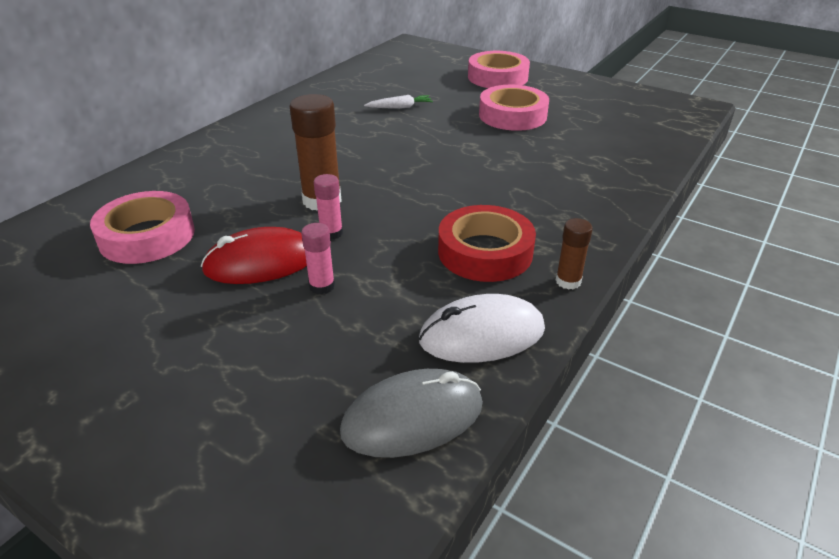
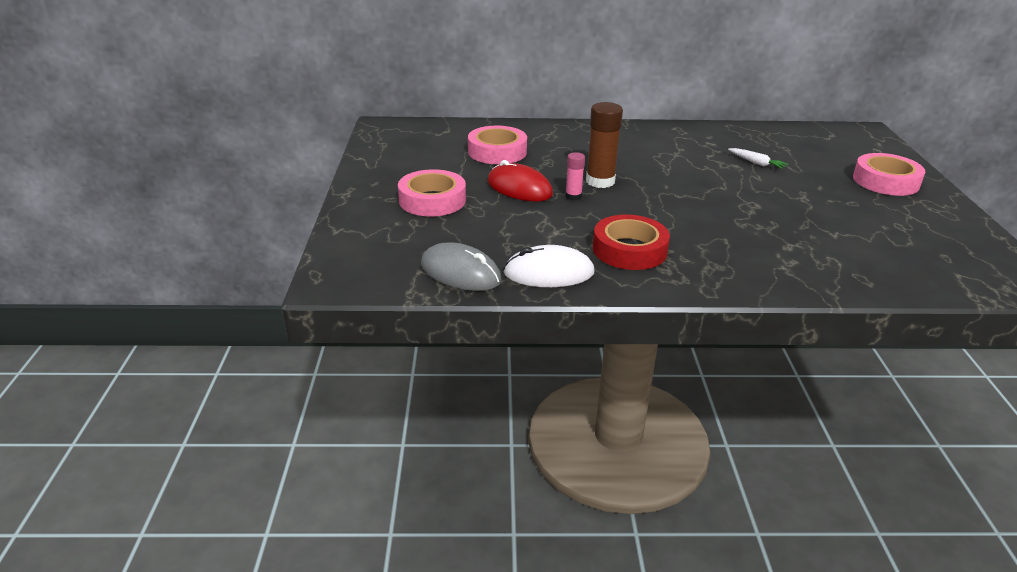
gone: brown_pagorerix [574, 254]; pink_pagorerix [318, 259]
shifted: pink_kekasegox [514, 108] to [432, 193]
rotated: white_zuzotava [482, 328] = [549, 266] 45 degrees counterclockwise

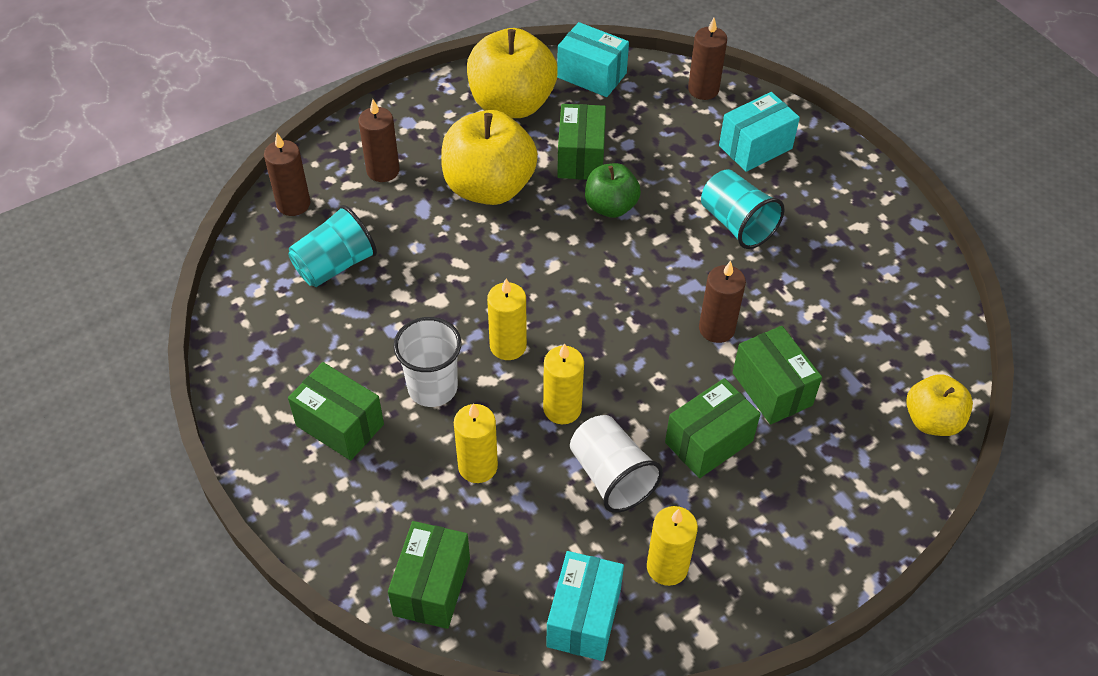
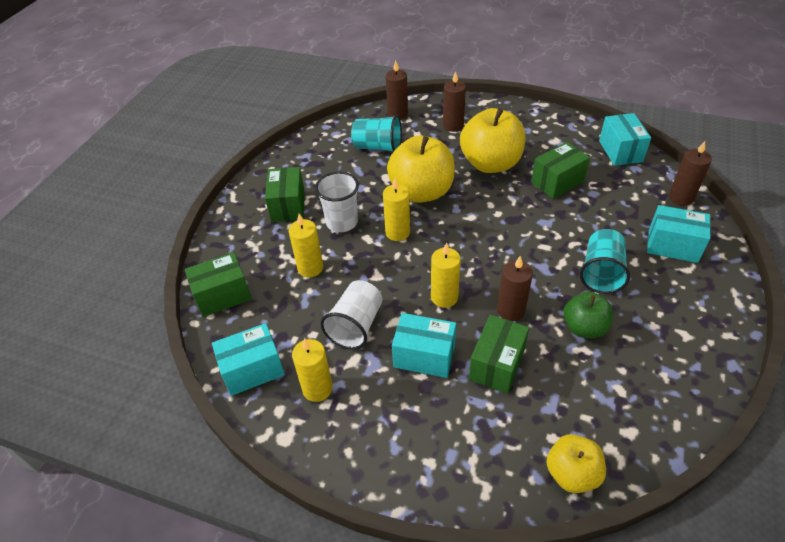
shifted: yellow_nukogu [512, 73] to [421, 169]; green_nukogu [613, 190] to [588, 315]; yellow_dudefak [563, 383] to [446, 275]
repainted: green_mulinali [713, 428] to turquoise_mulinali [424, 345]

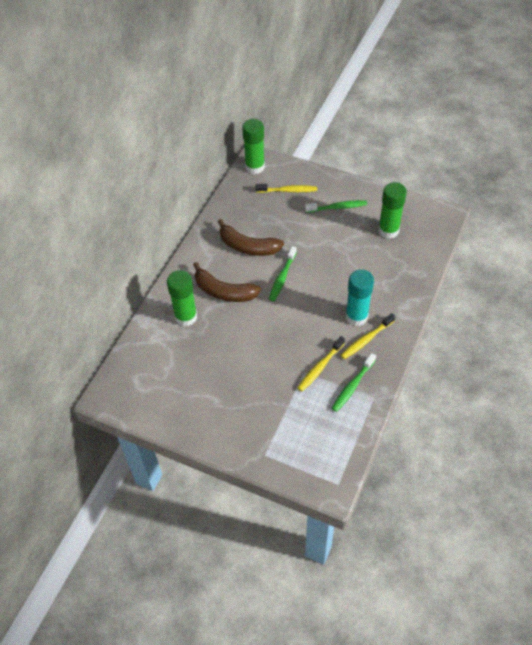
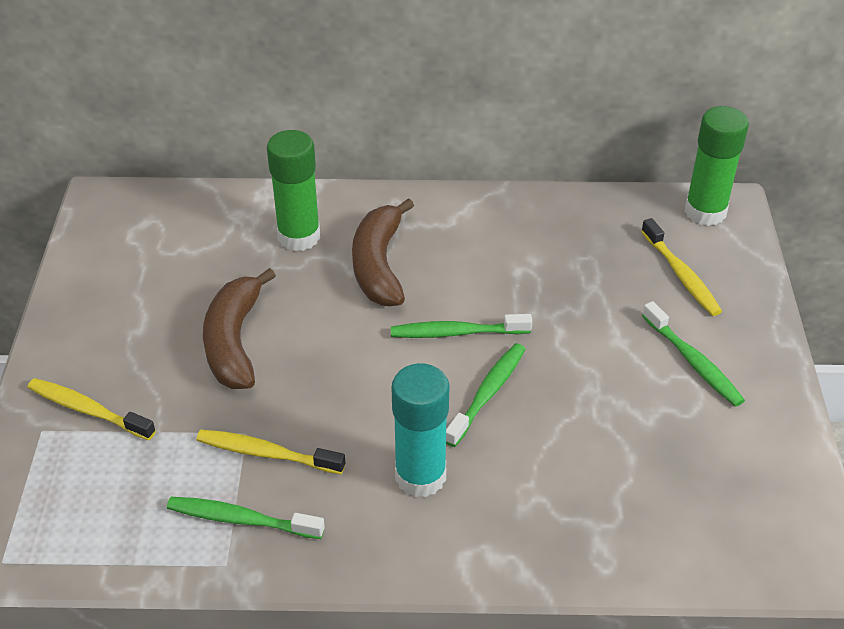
gone: green_pagorerix [392, 210]
new: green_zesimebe [485, 395]
shifted: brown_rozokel [251, 237] to [239, 328]; yellow_zesimebe [368, 336] to [92, 409]

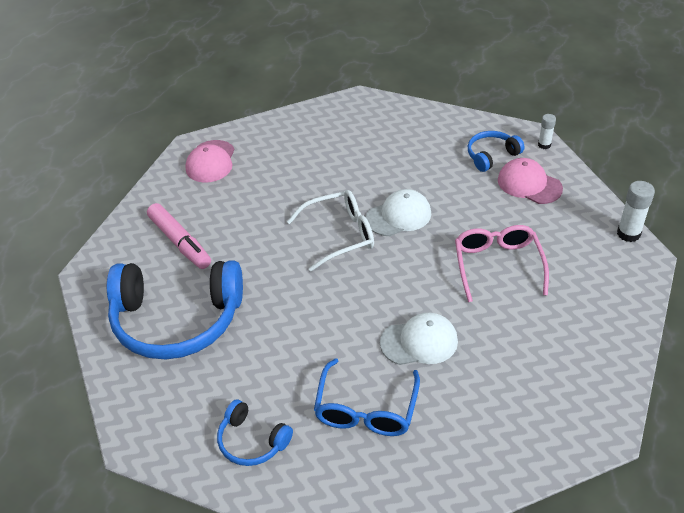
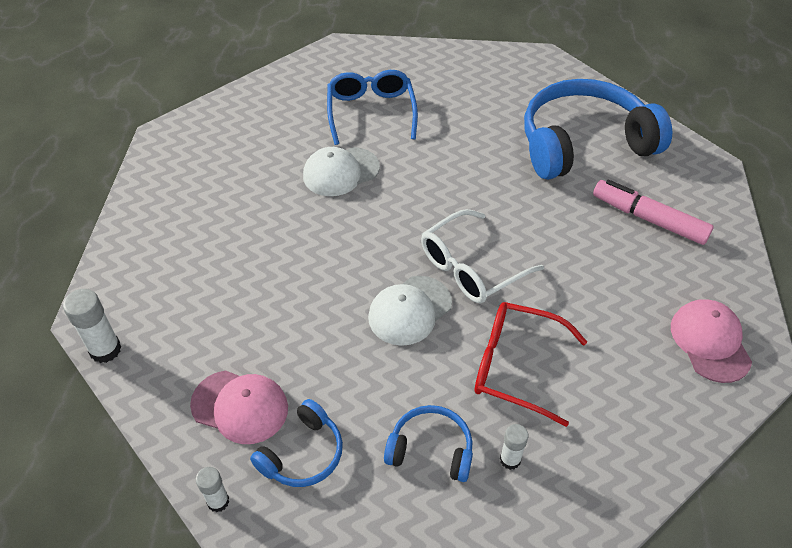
gone: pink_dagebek [502, 263]
new: red_dagebek [531, 364]; white_pagorerix [514, 447]
shifted: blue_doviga [255, 433] to [428, 443]

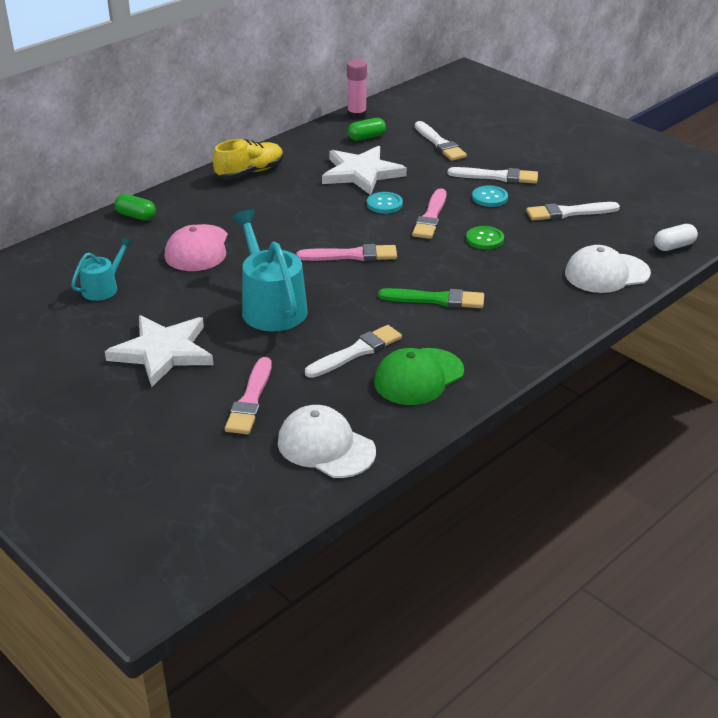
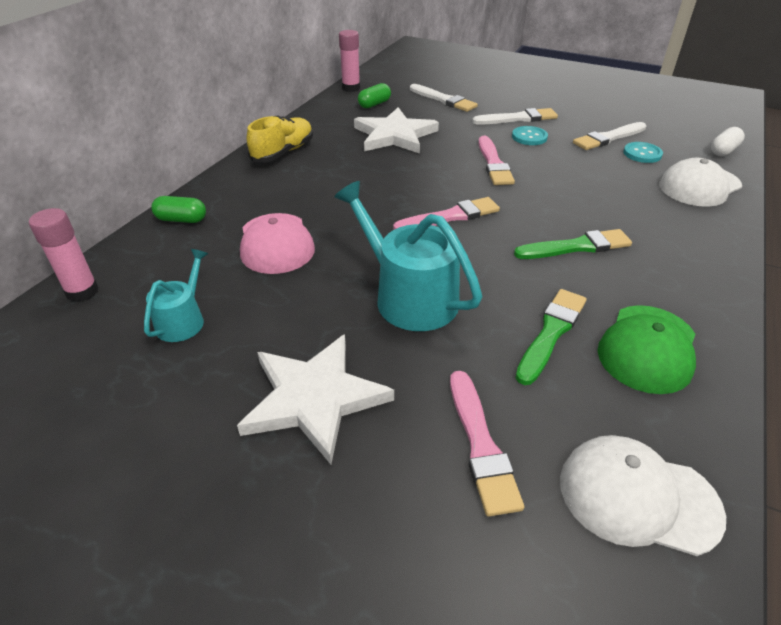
gone: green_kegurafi [485, 238]
new: pink_pagorerix [64, 255]
shifted: turquoise_kegurafi [385, 203] to [643, 152]
repainted: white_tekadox [353, 351] to green_tekadox [551, 337]

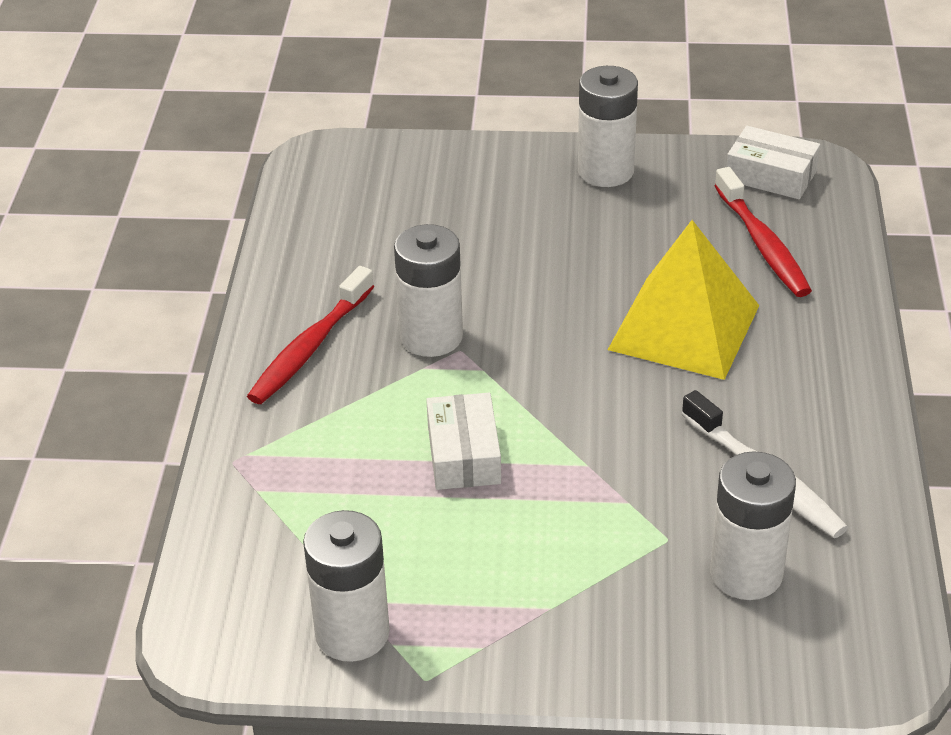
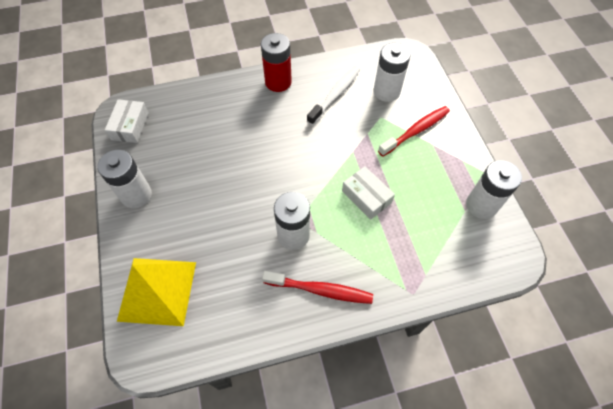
new: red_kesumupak [276, 62]
shifted: red_zesimebe [763, 232] to [414, 131]; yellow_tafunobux [683, 300] to [156, 292]
rotated: white_mulinali [463, 441] = [368, 193] 75 degrees clockwise

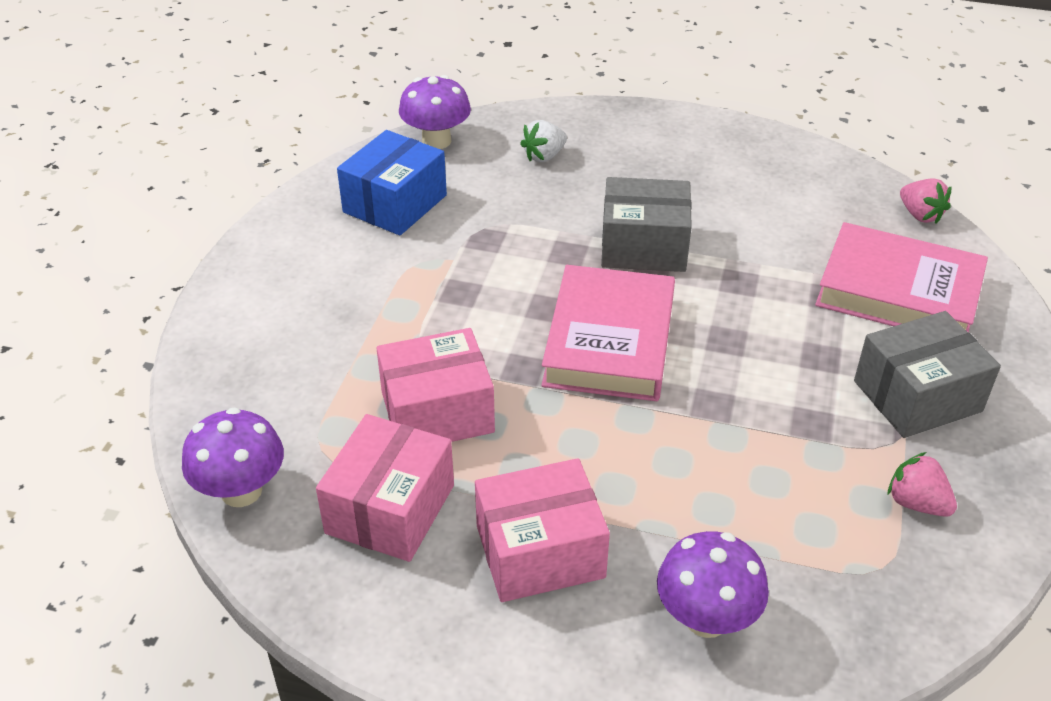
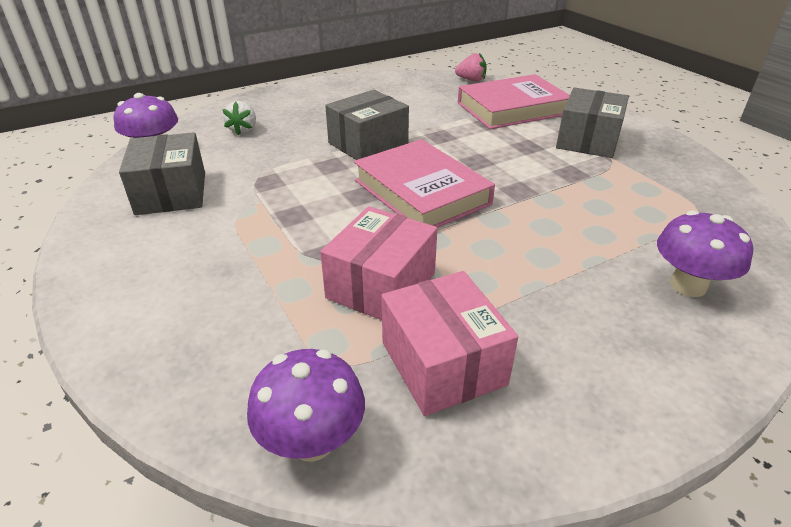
gone: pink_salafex [922, 484]; pink_mulinali [542, 530]
repainted: blue_mulinali [392, 182] to grey_mulinali [162, 173]

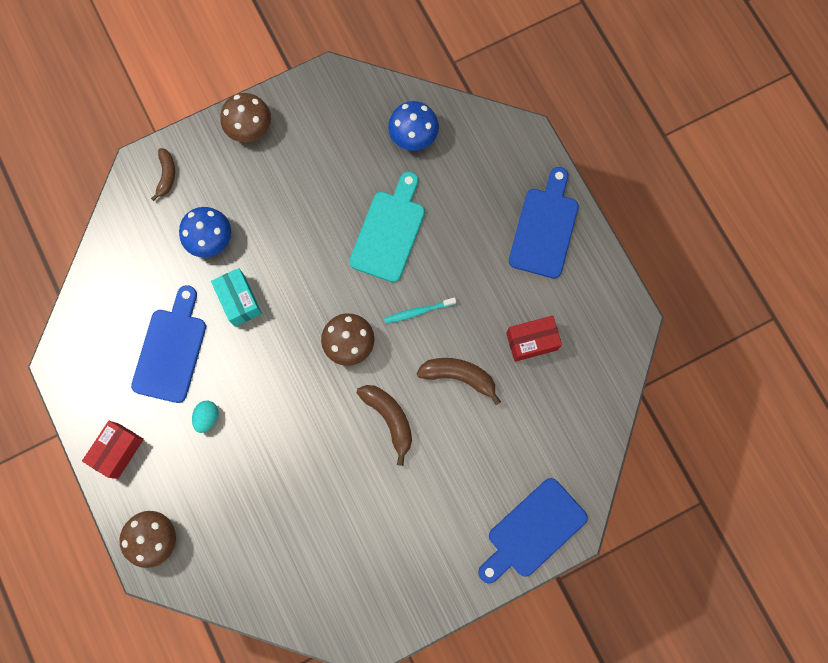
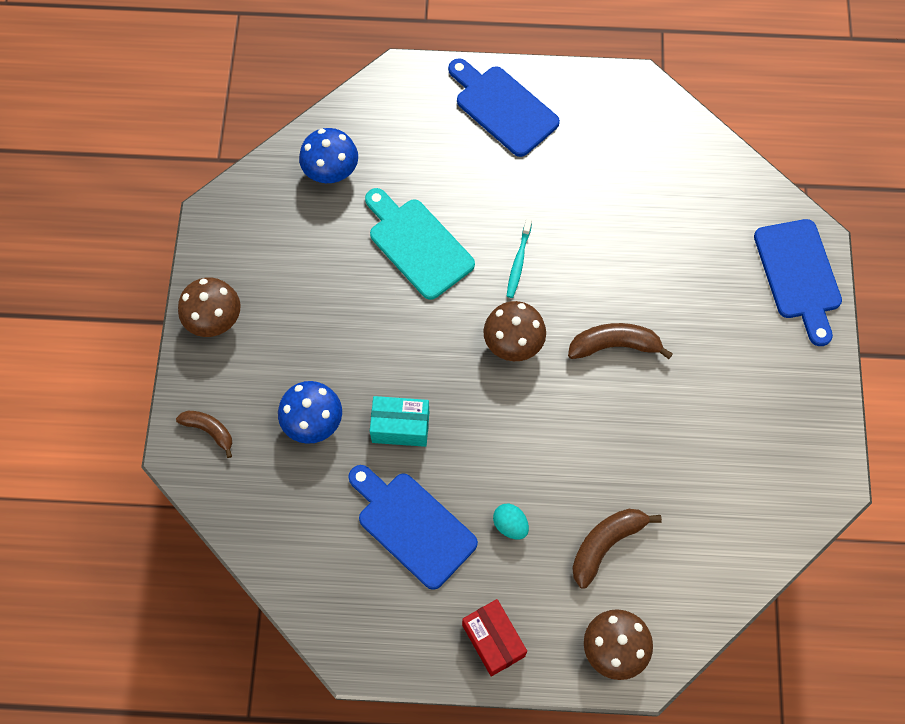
gone: red_mulinali [534, 339]
shifted: brown_rozokel [458, 381] to [617, 548]

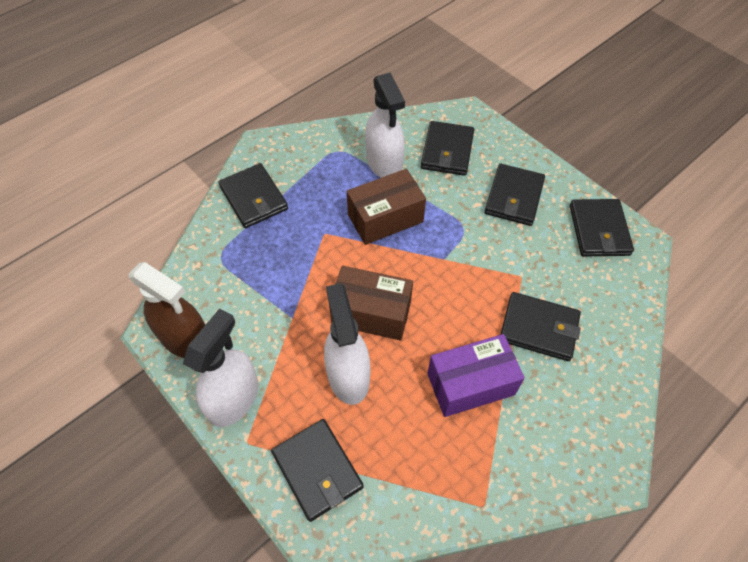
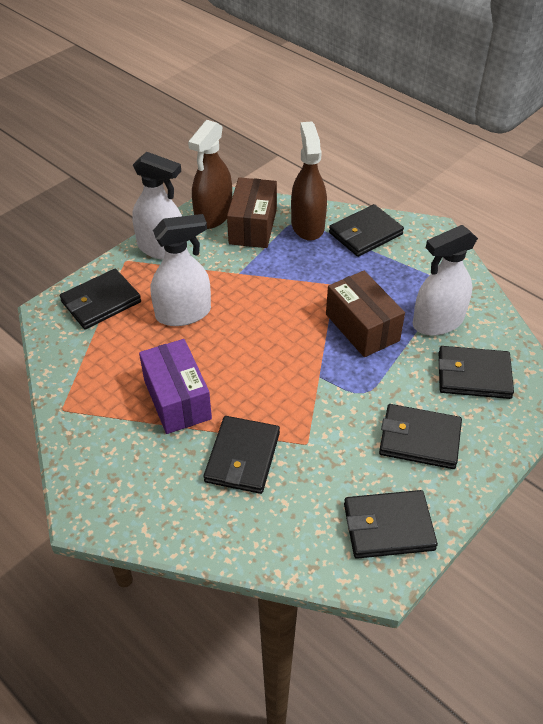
new: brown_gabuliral [309, 181]
shifted: brown_mulinali [371, 303] to [252, 212]

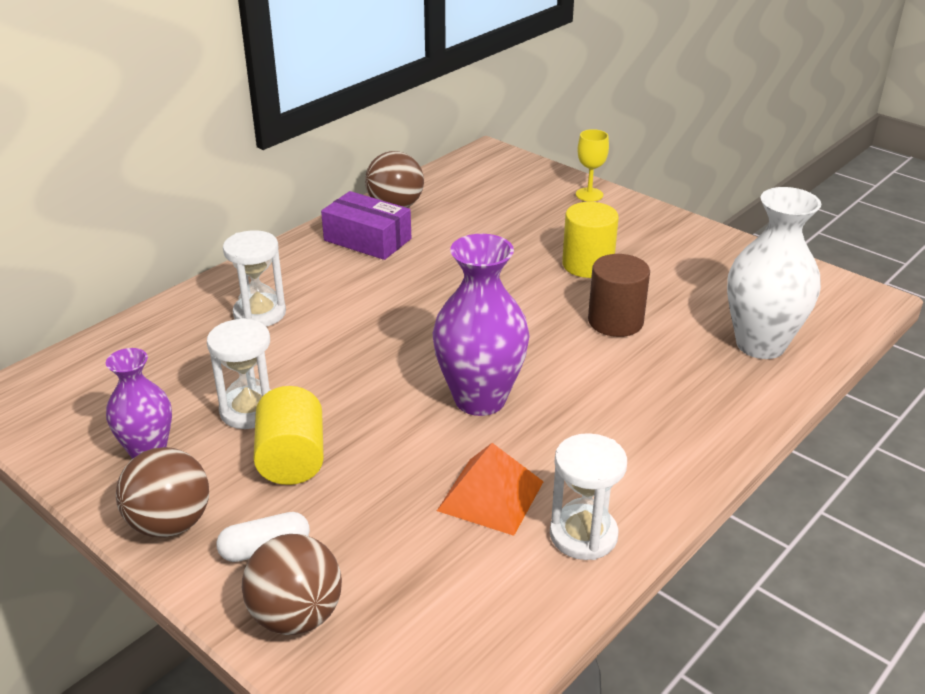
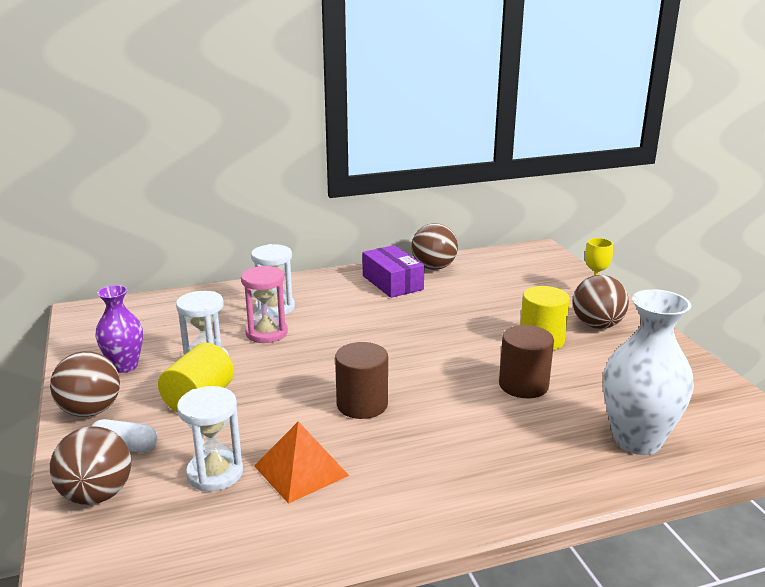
new: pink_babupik [264, 304]; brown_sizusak [601, 302]
shifted: white_babupik [588, 496] to [210, 438]
swapped: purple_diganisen [481, 325] to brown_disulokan [361, 380]

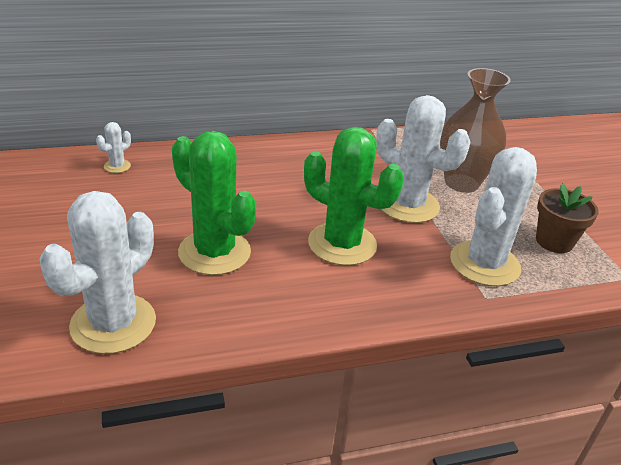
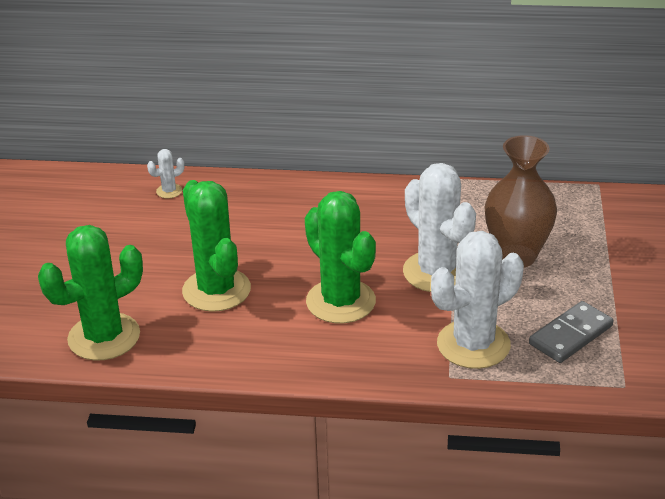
swapped: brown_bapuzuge [567, 218] to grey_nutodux [571, 332]
repainted: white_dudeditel [98, 272] to green_dudeditel [90, 292]

